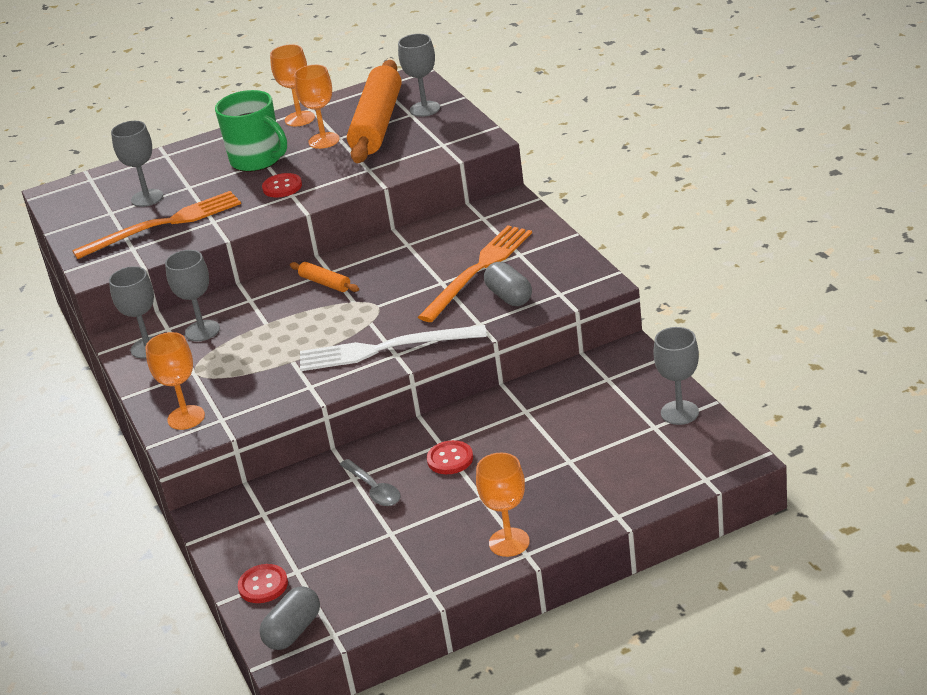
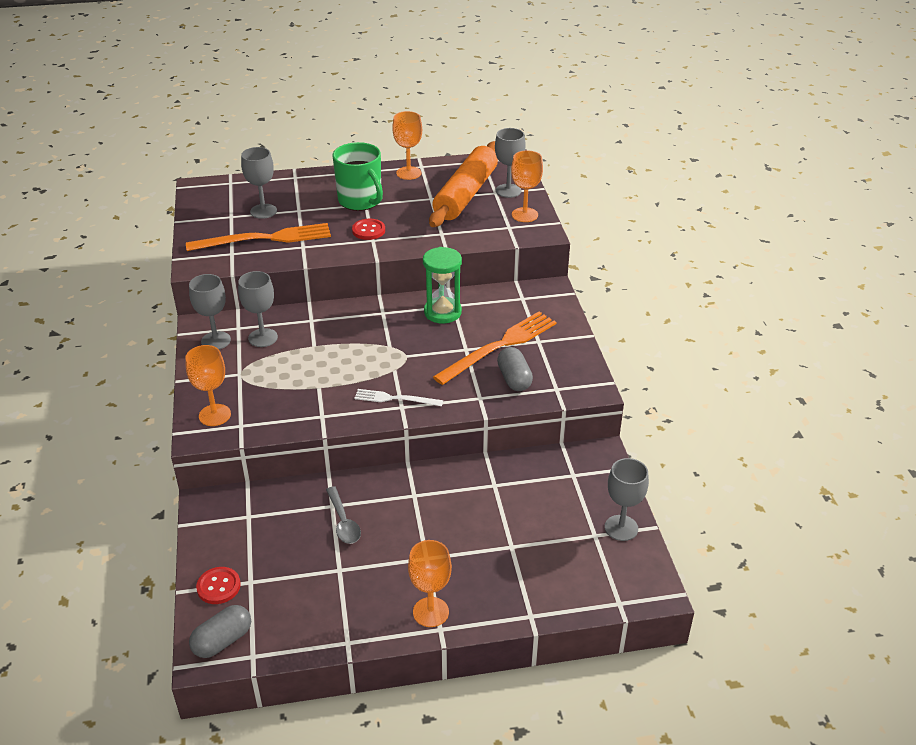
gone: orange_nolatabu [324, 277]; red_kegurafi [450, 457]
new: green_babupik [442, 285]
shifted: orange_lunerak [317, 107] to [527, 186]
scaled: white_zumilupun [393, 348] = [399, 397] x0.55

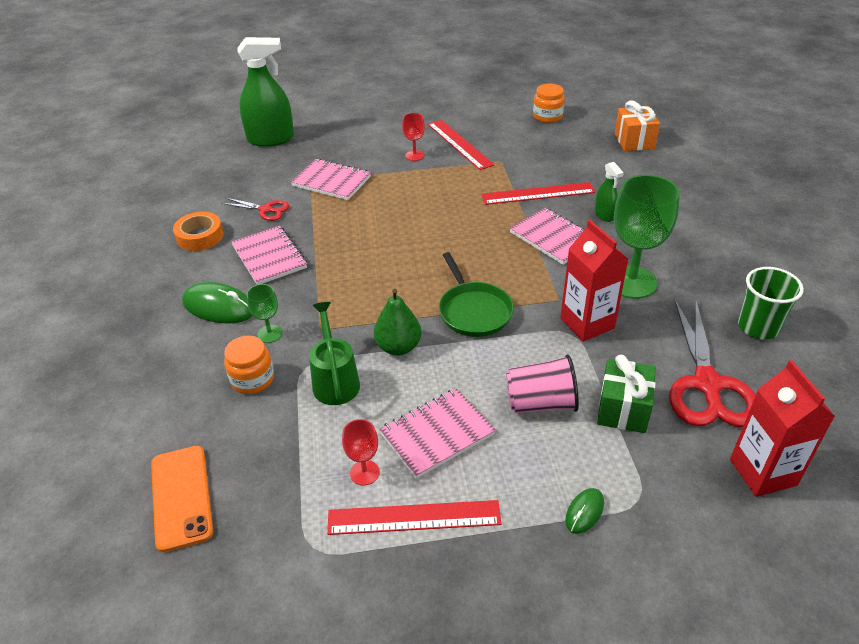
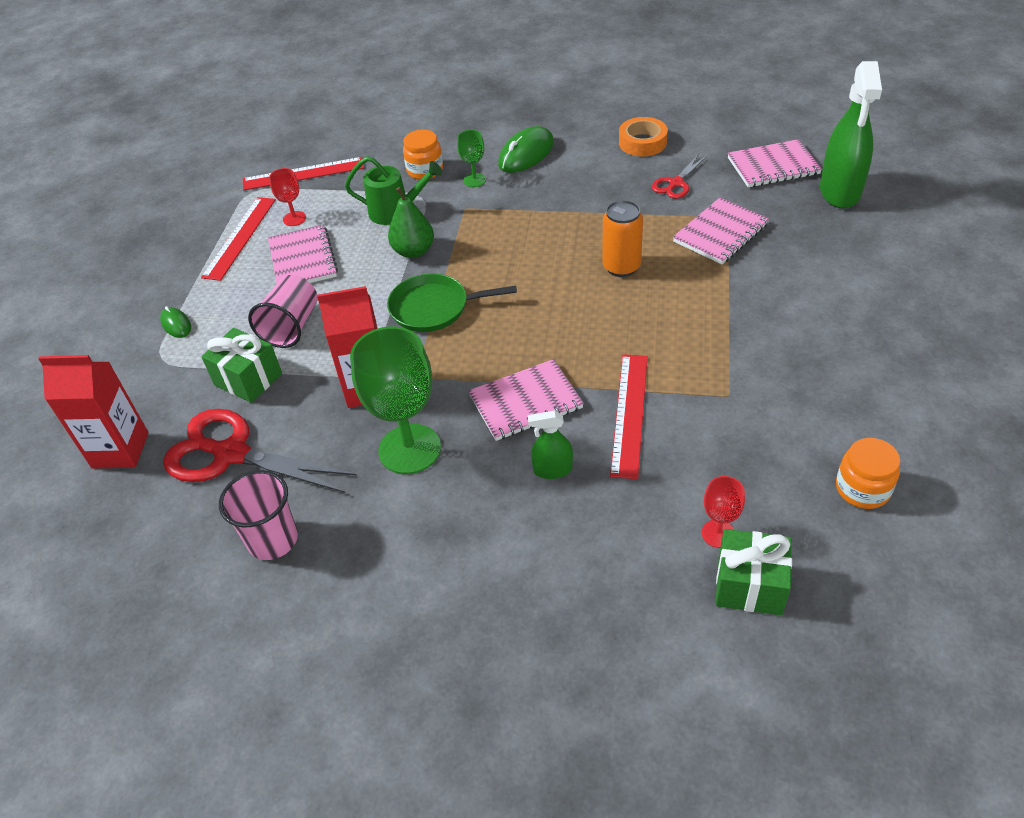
gone: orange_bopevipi [182, 499]
new: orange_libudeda [622, 238]
shifted: red_lunerak [413, 137] to [723, 512]; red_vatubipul [461, 145] to [303, 173]; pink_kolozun [269, 255] to [775, 163]
repainted: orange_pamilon [637, 125] to green_pamilon [753, 572]; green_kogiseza [771, 303] to pink_kogiseza [258, 515]

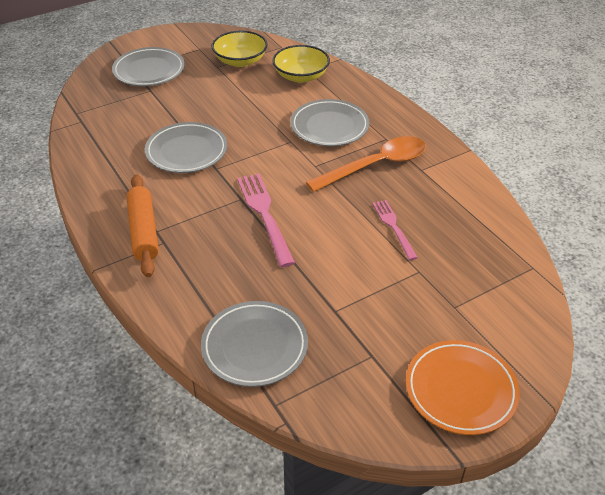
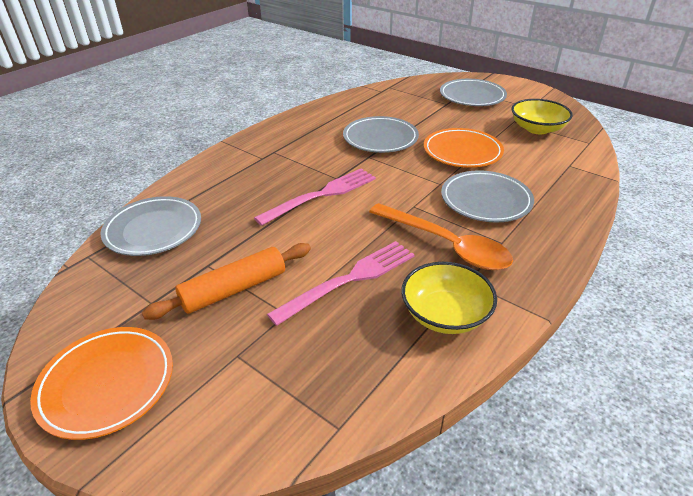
new: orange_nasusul [464, 148]
shifted: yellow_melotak [301, 64] to [449, 298]; orange_nolatabu [143, 226] to [226, 281]
scaled: pink_zumilupun [395, 230] = [341, 283] x1.60

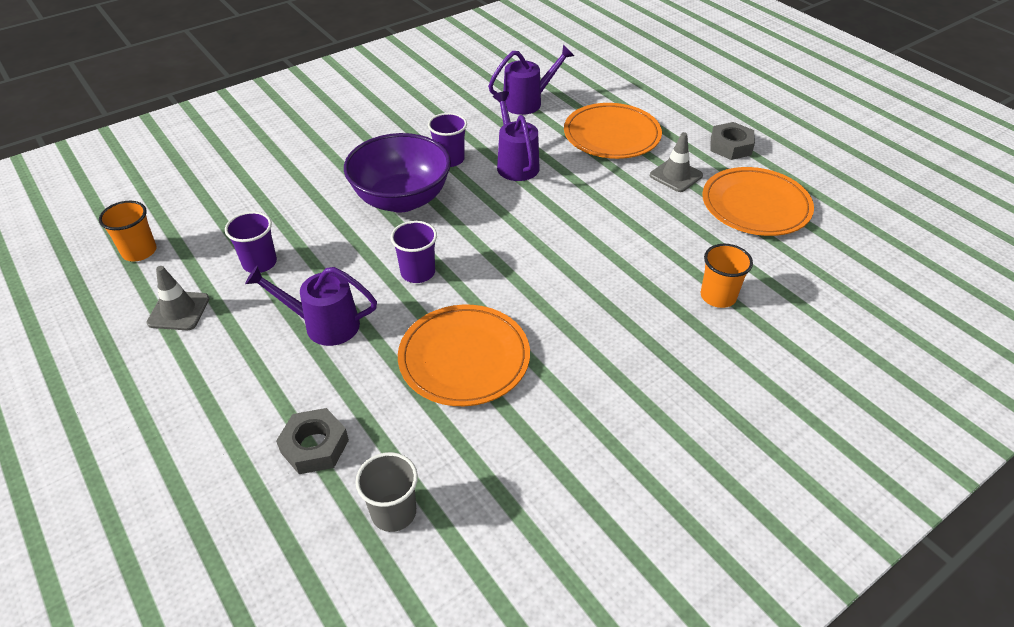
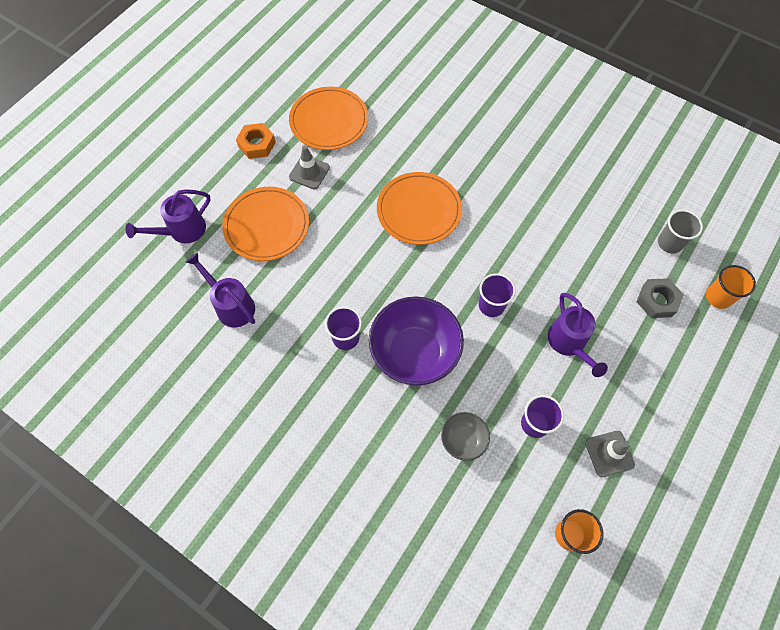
new: grey_melotak [465, 436]
shifted: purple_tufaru [516, 136] to [168, 216]; orange_kogiseza [727, 276] to [731, 287]; orange_nasusul [464, 355] to [419, 208]
repainted: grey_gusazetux [733, 141] to orange_gusazetux [256, 141]

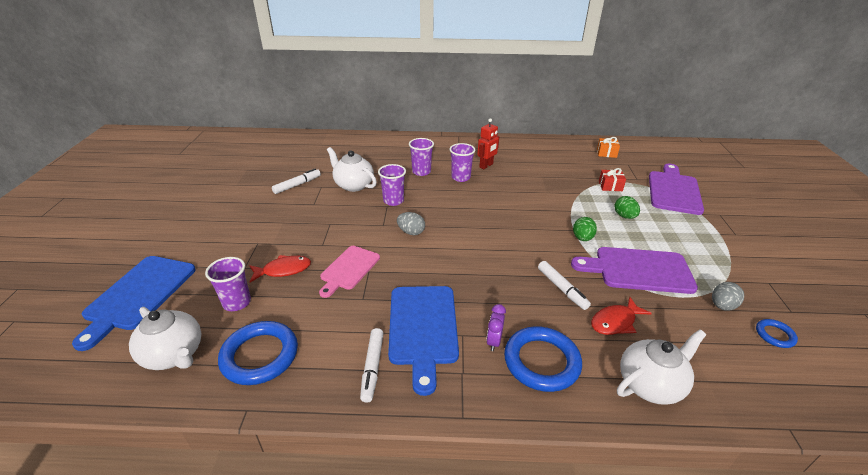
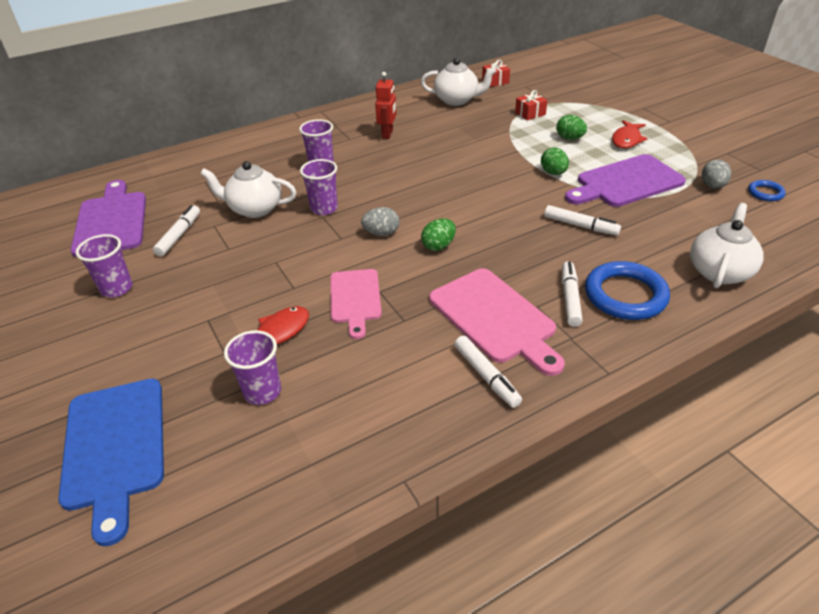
gone: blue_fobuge [258, 353]
new: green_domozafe [438, 235]
shifted: purple_kogiseza [462, 162] to [104, 265]; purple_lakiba [676, 189] to [108, 218]; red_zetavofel [621, 316] to [630, 134]; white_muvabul [165, 338] to [459, 82]
swapped: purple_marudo [496, 327] to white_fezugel [572, 294]
repainted: orange_pamilon [608, 147] to red_pamilon [496, 73]; blue_lakiba [423, 341] to pink_lakiba [497, 322]

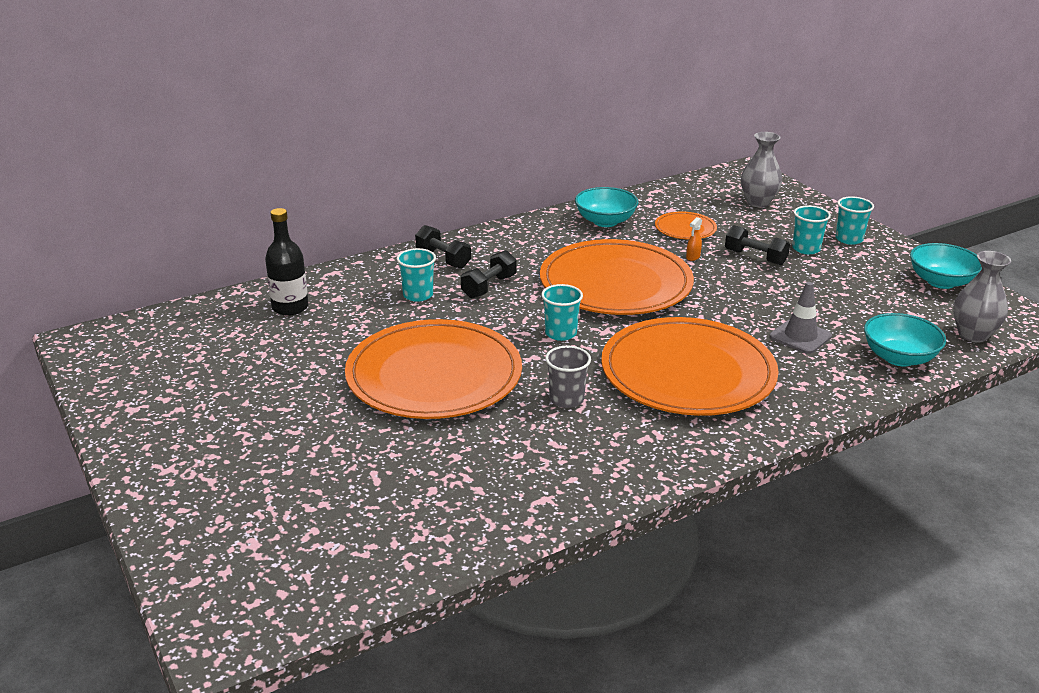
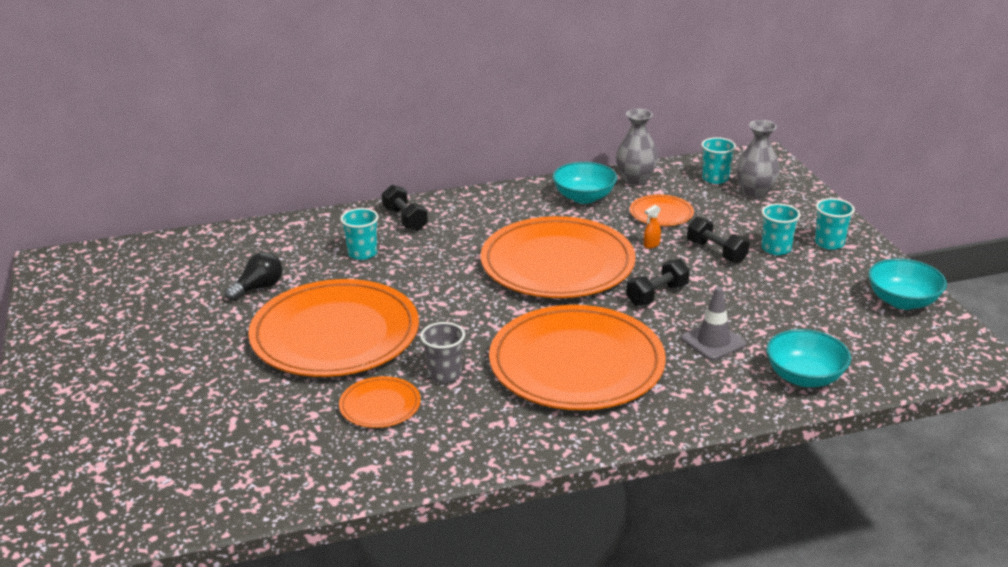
gone: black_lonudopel [287, 262]
new: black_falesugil [253, 276]; orange_nasusul [380, 402]
shifted: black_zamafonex [488, 274] to [658, 282]; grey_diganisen [982, 296] to [637, 147]; turquoise_kogiseza [562, 312] to [718, 160]

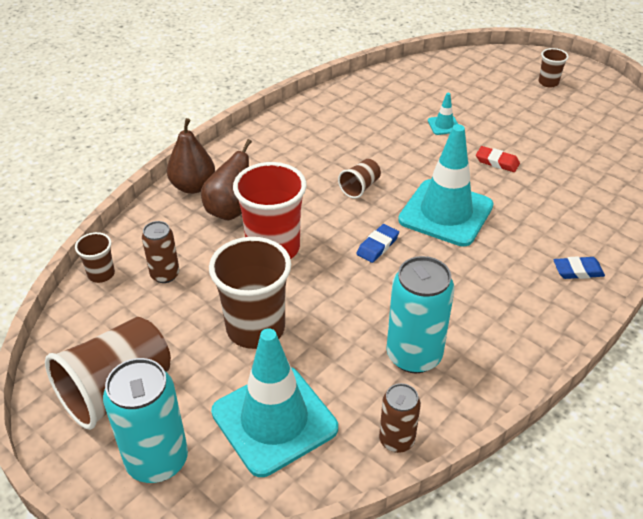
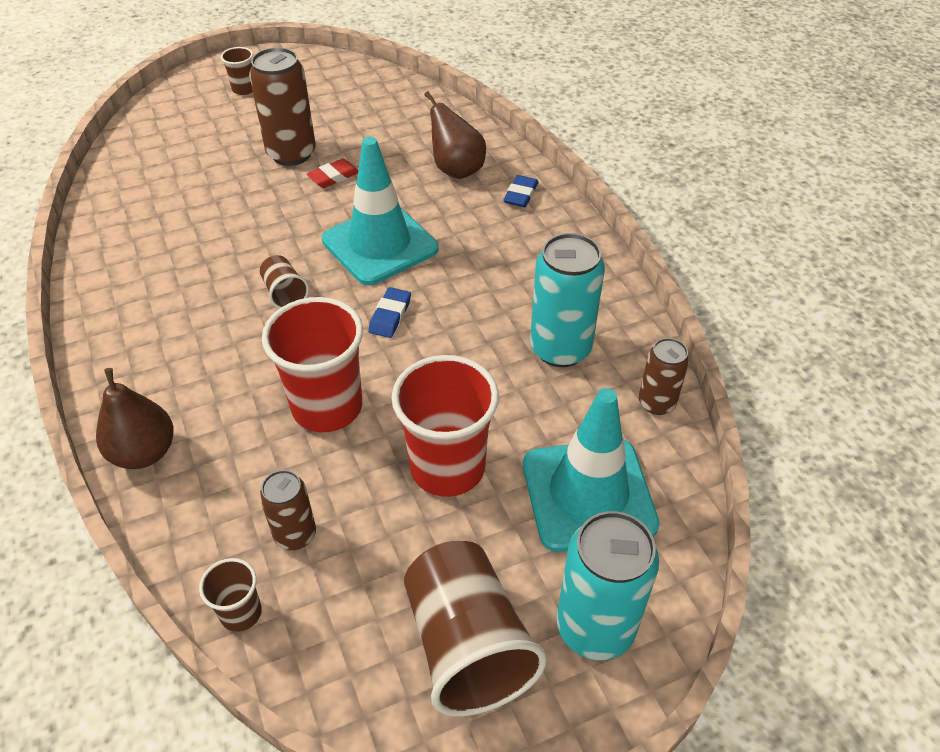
gone: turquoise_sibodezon [443, 114]
new: brown_libudeda [282, 106]
shifted: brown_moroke [226, 179] to [455, 135]
repainted: brown_kogiseza [250, 293] to red_kogiseza [445, 426]
rotated: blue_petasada [377, 243] = [389, 312] 45 degrees clockwise

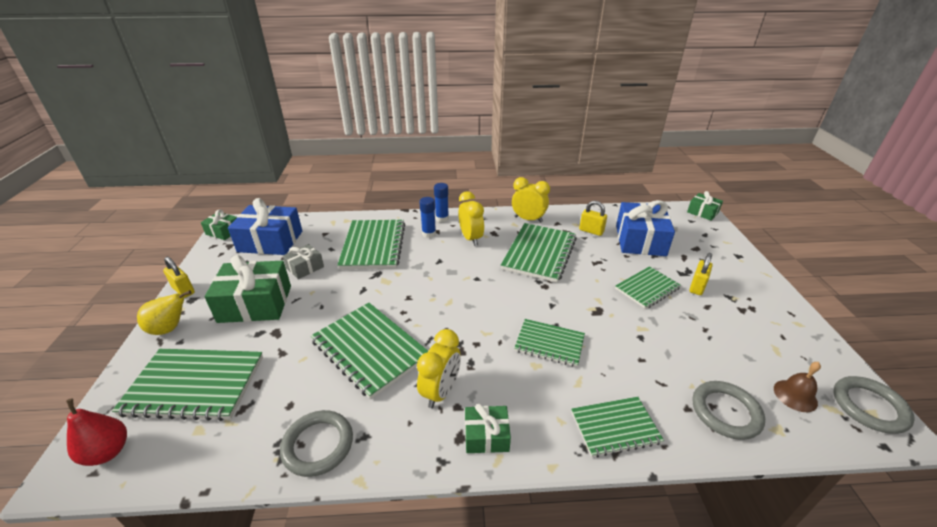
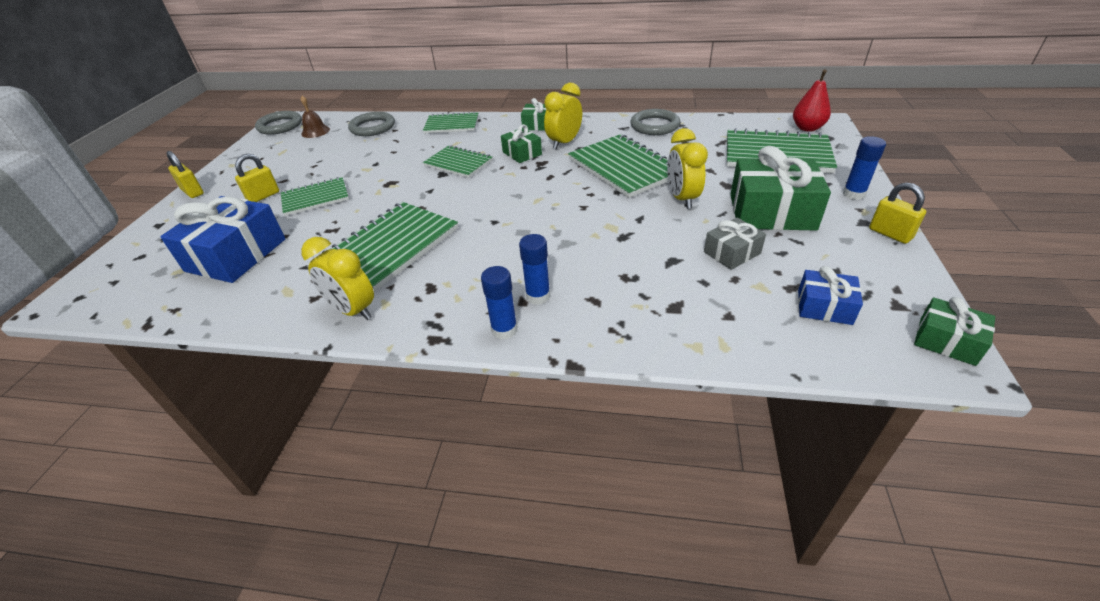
gone: green_kolozun [371, 244]
shifted: yellow_marudo [471, 218] to [687, 168]; green_pamilon [705, 206] to [521, 143]; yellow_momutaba [593, 218] to [185, 174]
swapped: yellow_moroke [164, 312] to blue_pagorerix [864, 168]
scaled: blue_pamilon [265, 226] = [830, 295] x0.53

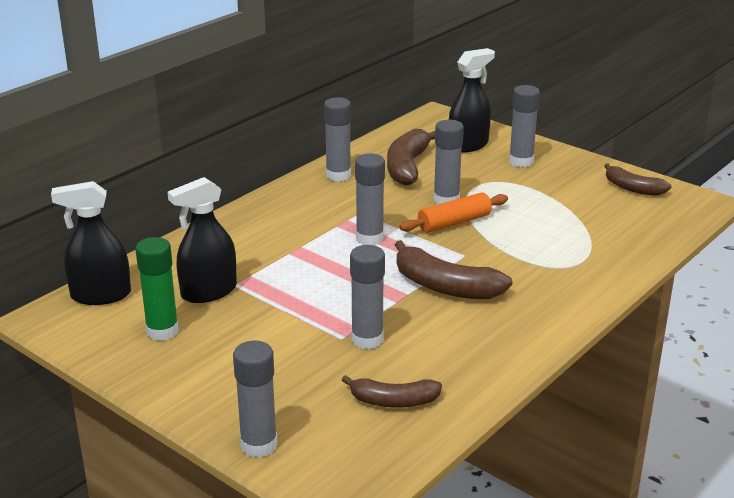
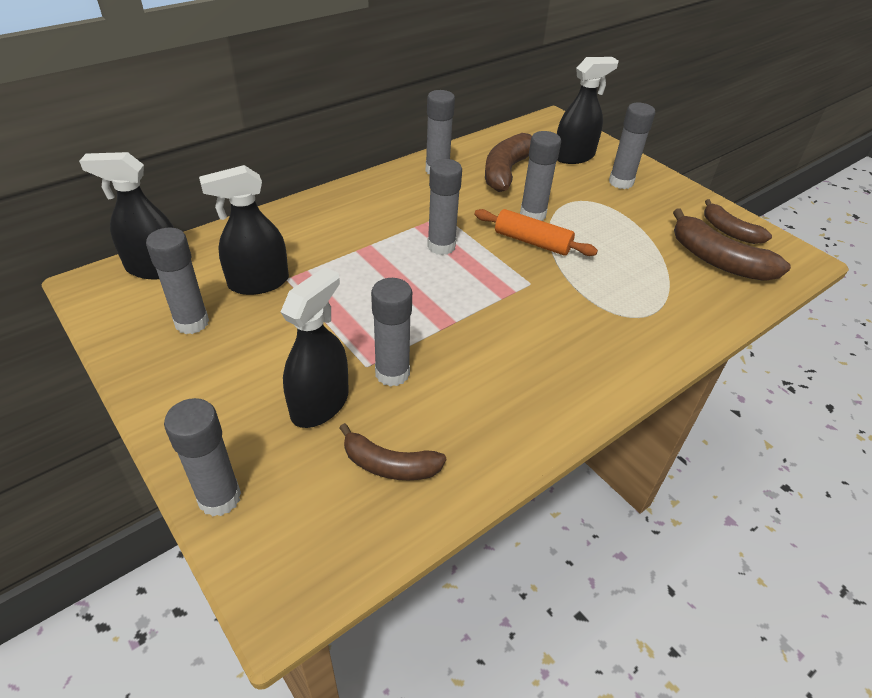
new: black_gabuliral [315, 347]
shifted: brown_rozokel [453, 269] to [732, 244]
repainted: green_pagorerix [157, 289] to grey_pagorerix [177, 281]
rotated: orange_nolatabu [453, 212] = [536, 232] 45 degrees clockwise

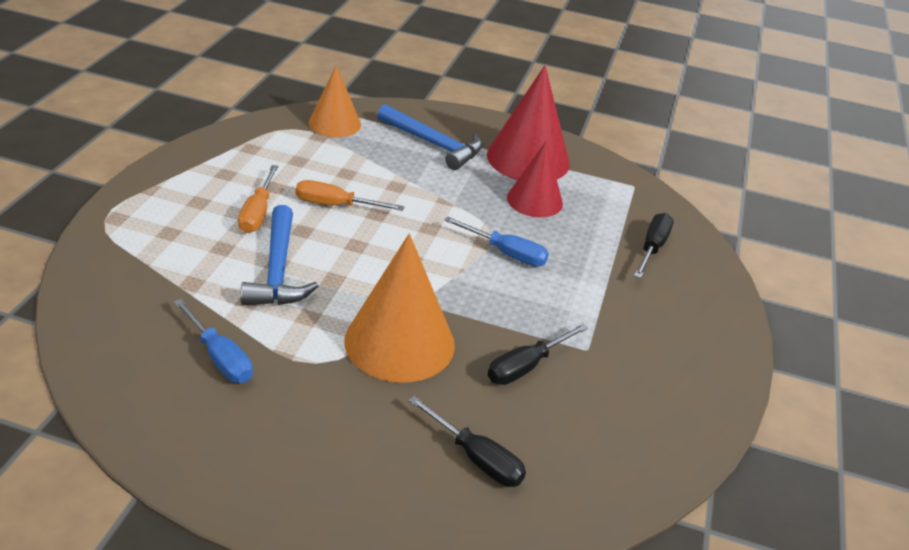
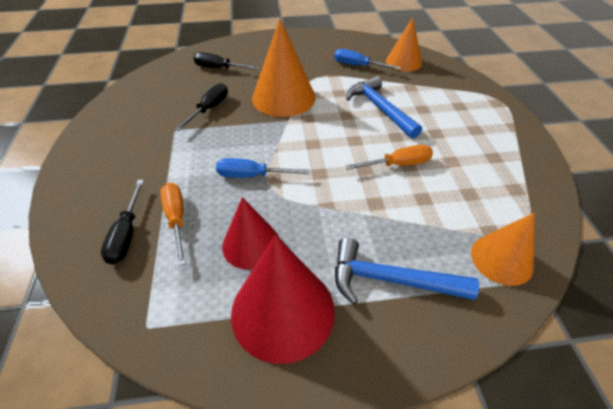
new: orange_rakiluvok [404, 44]
shifted: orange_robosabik [258, 199] to [173, 224]

